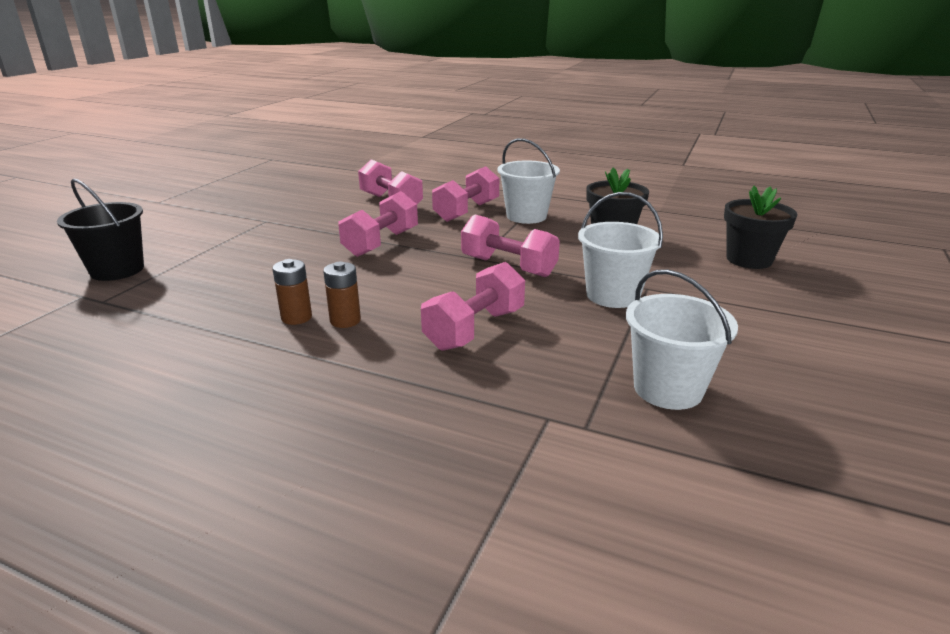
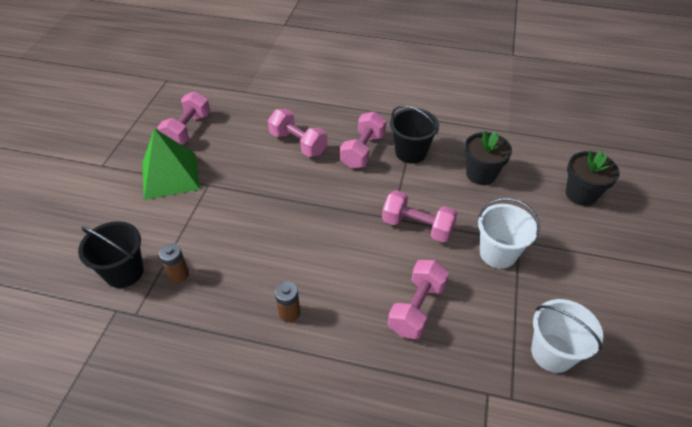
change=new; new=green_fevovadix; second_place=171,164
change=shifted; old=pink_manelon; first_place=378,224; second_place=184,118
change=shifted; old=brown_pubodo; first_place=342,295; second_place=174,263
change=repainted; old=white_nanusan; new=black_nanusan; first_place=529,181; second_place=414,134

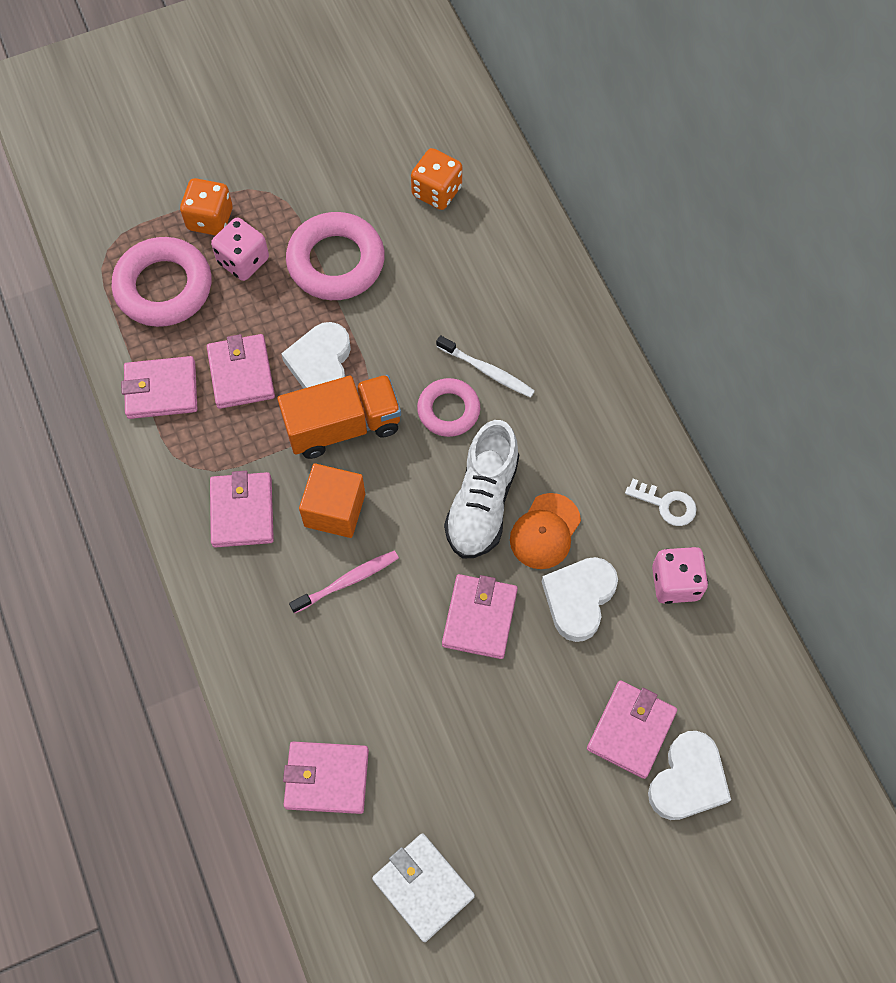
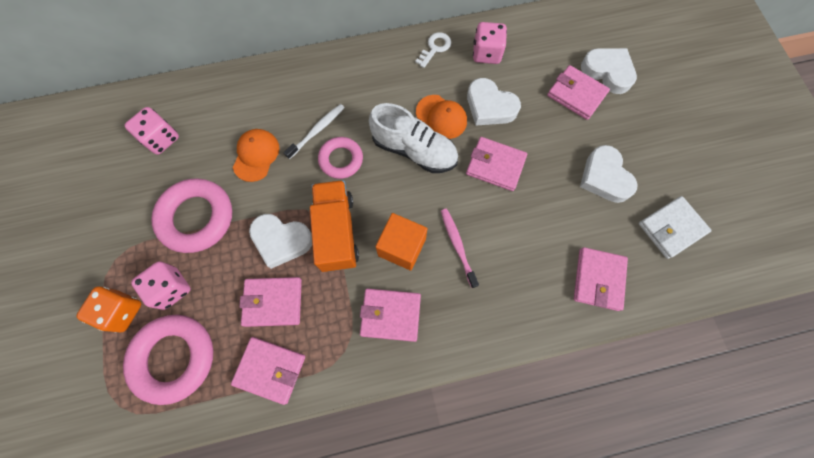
change=repainted; old=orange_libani; new=pink_libani; first_place=436,179; second_place=152,131
change=rotated; old=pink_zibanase; first_place=159,387; second_place=268,371; degrees=-75
change=new; new=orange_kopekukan; second_place=256,155
change=new; new=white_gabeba; second_place=609,174

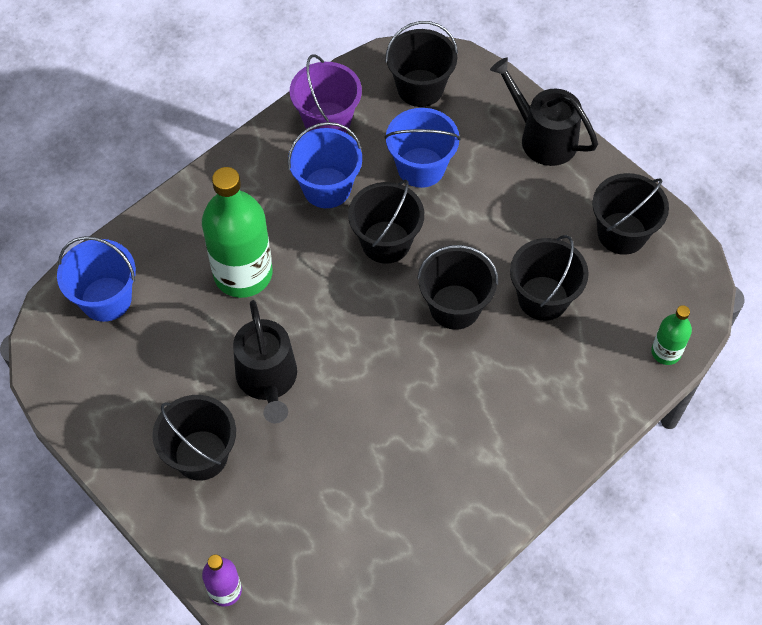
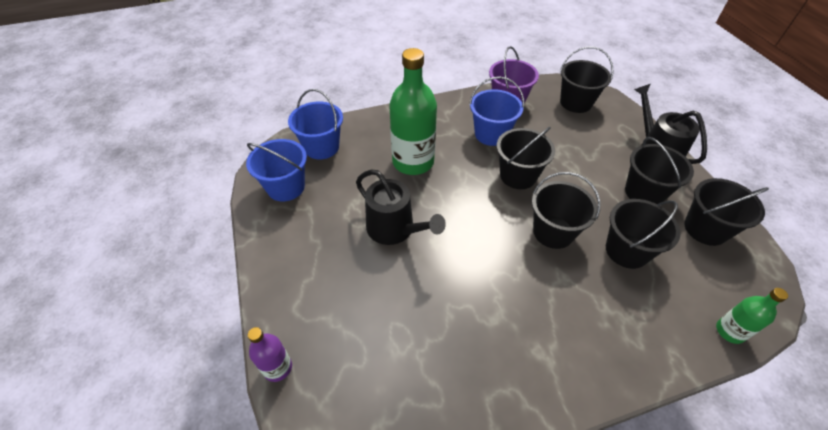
change=shifted; old=blue_nanusan; first_place=422,148; second_place=276,170
change=rotated; old=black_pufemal; first_place=265,361; second_place=401,207; degrees=-60
change=shifted; old=black_nanusan; first_place=194,438; second_place=659,170

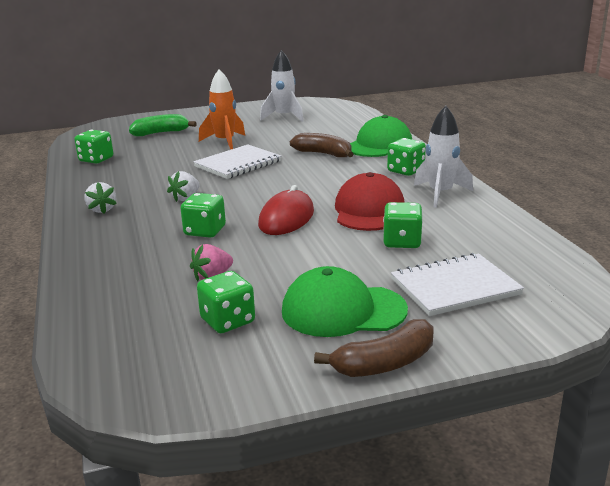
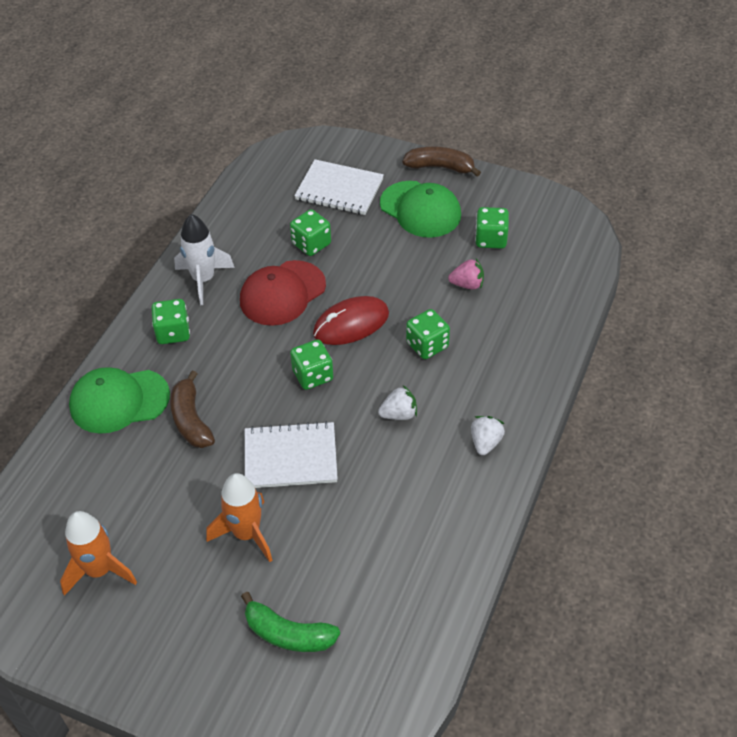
change=repainted; old=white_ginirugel; new=orange_ginirugel; first_place=282,86; second_place=98,553
change=shifted; old=green_libani; first_place=93,147; second_place=311,364

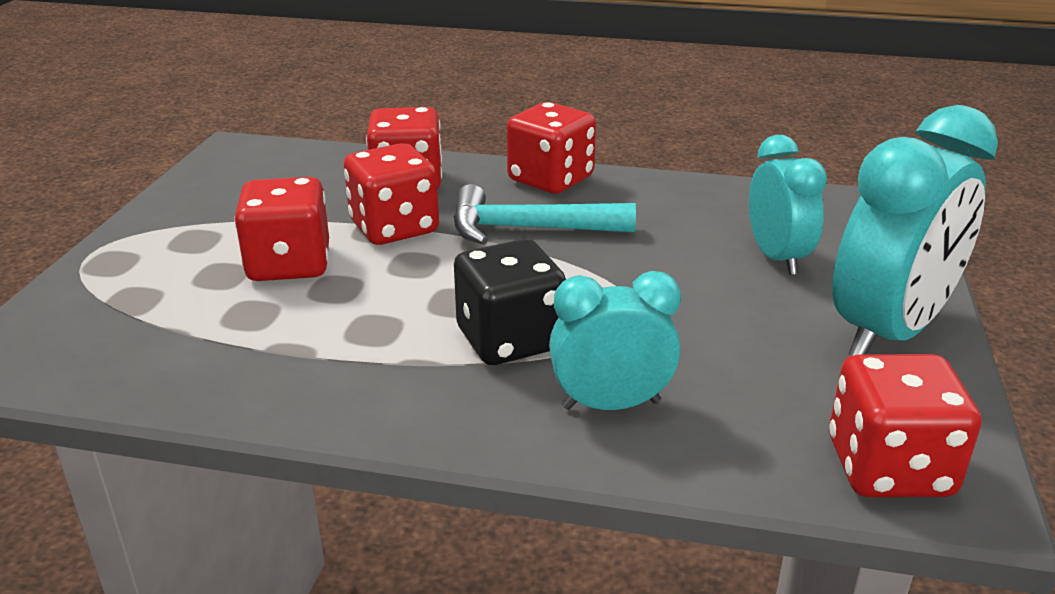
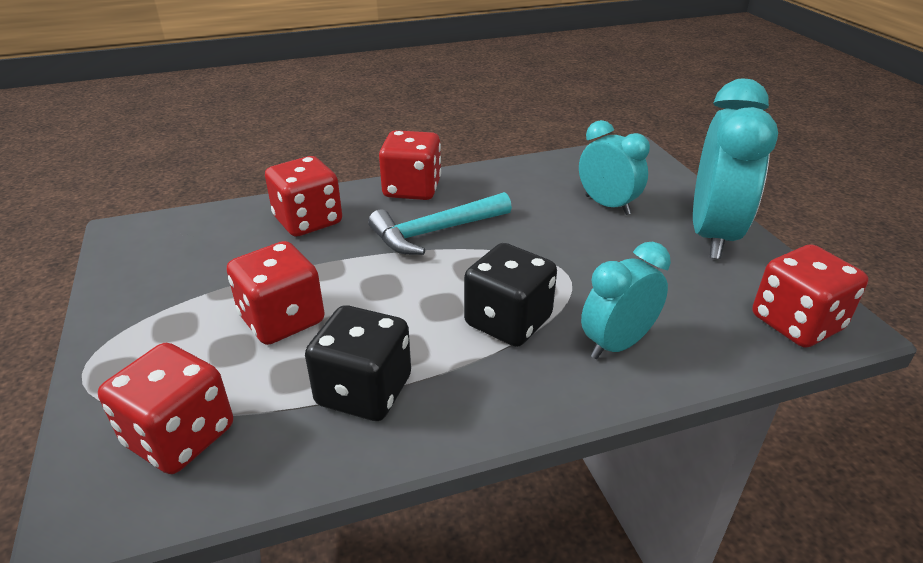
change=shifted; old=red_libani; first_place=391,194; second_place=165,408
change=new; new=black_libani; second_place=358,363

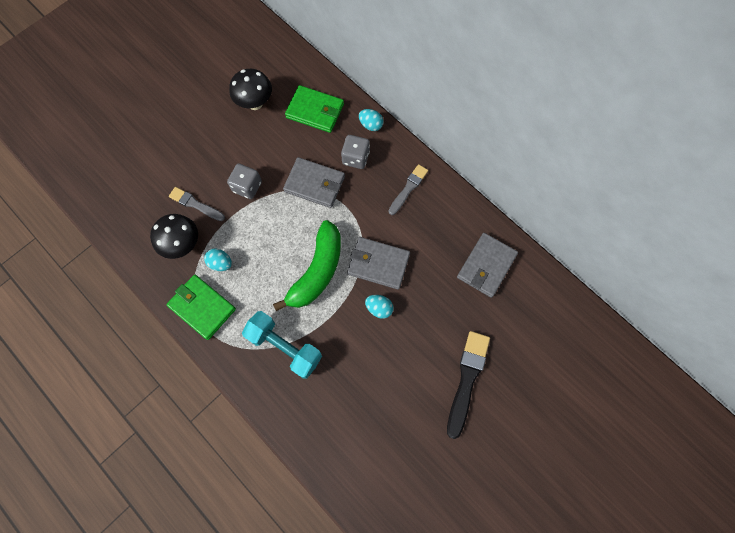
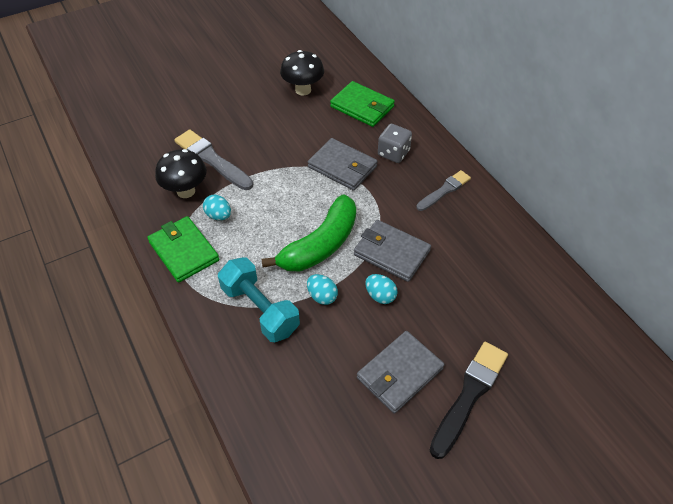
change=scaled; old=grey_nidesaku; first_place=197,204; second_place=213,159; factor=1.56
change=shifted; old=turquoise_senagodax; first_place=371,120; second_place=322,289
change=shifted; old=grey_zibanase; first_place=487,265; second_place=400,372
change=gone; old=grey_libani; first_place=244,181

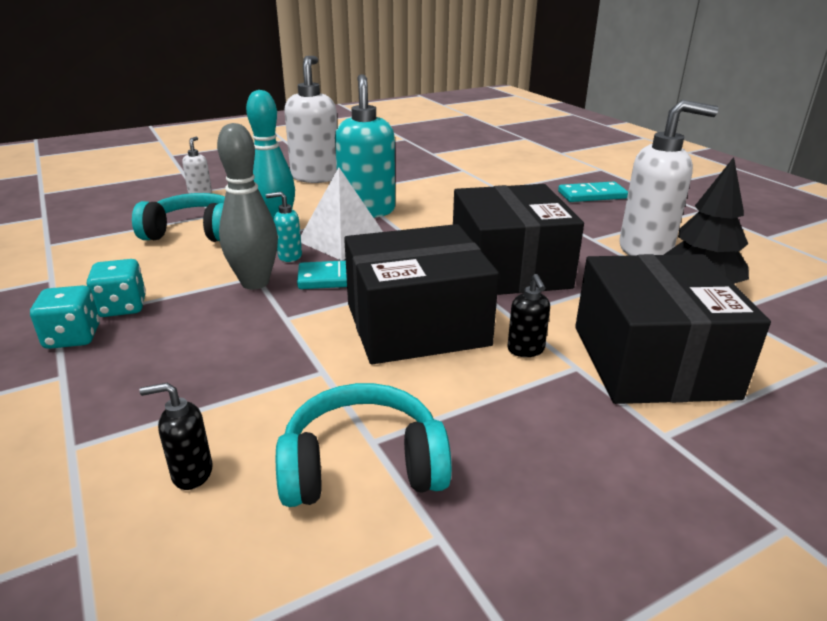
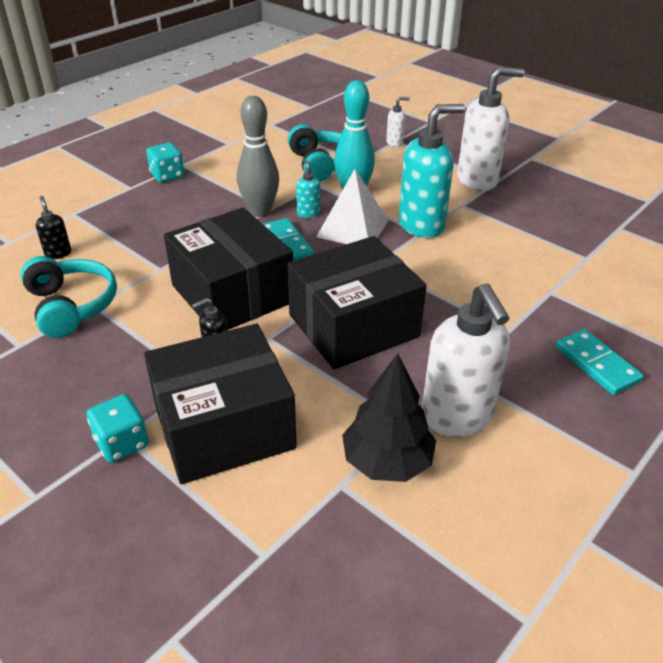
change=shifted; old=turquoise_libani; first_place=116,288; second_place=118,428

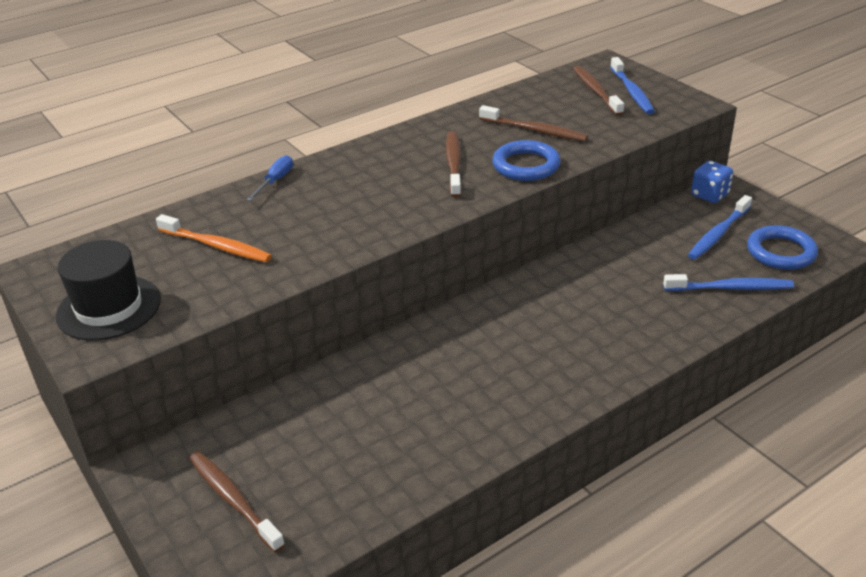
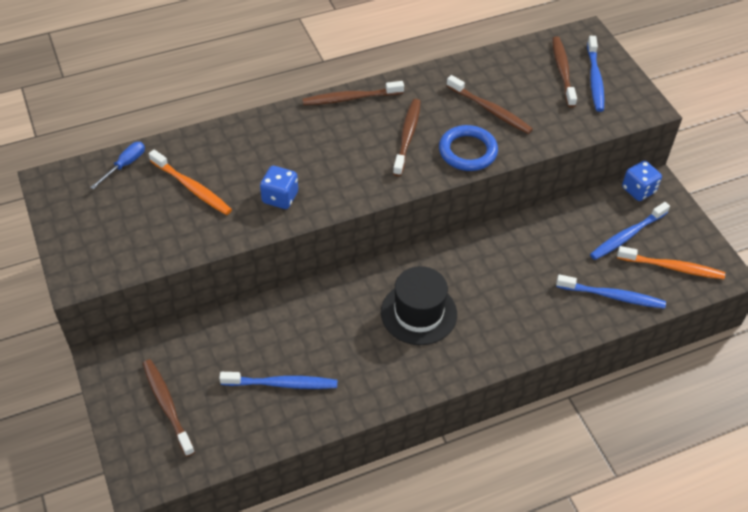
change=shifted; old=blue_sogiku; first_place=269,178; second_place=117,165
change=new; new=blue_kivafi; second_place=278,380
change=new; new=blue_libani; second_place=279,187
change=new; new=brown_kivafi; second_place=353,93
change=shifted; old=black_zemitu; first_place=108,290; second_place=419,305
change=swapped; old=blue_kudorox; new=orange_kivafi; first_place=782,247; second_place=671,262

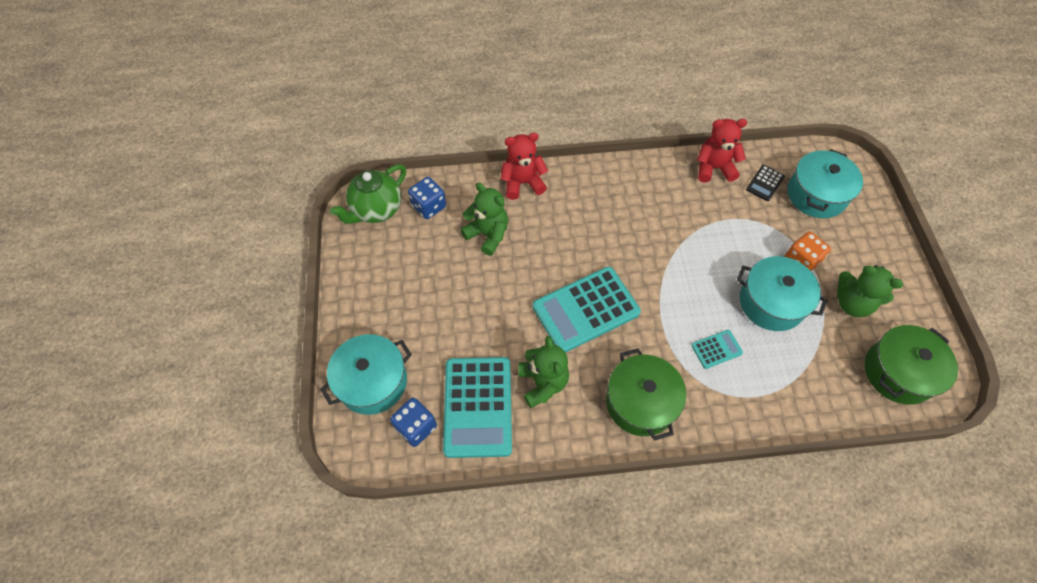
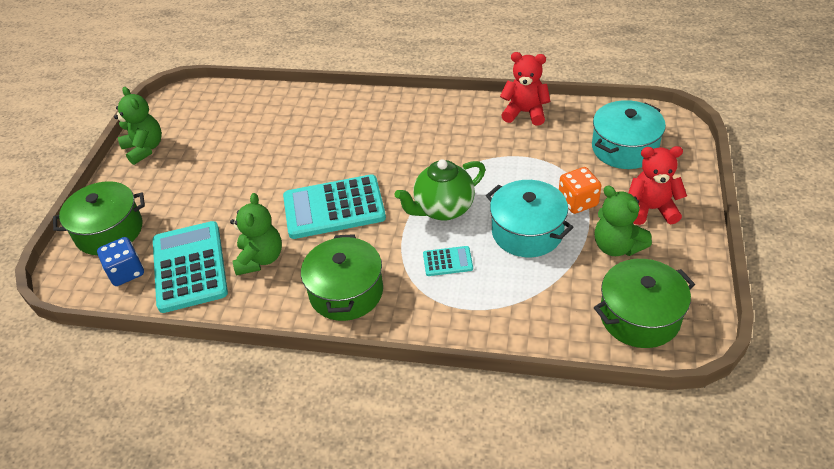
change=repainted; old=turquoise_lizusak; new=green_lizusak; first_place=366,374; second_place=99,218
change=shifted; old=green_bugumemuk; first_place=484,219; second_place=138,126
change=rotated; old=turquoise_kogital; first_place=477,407; second_place=190,267; degrees=150
change=shifted; old=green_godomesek; first_place=368,194; second_place=440,190
change=shifted; old=red_bugumemuk; first_place=524,166; second_place=657,185
change=gone; old=blue_libani; first_place=427,198
change=gone; old=black_kogital; first_place=765,183

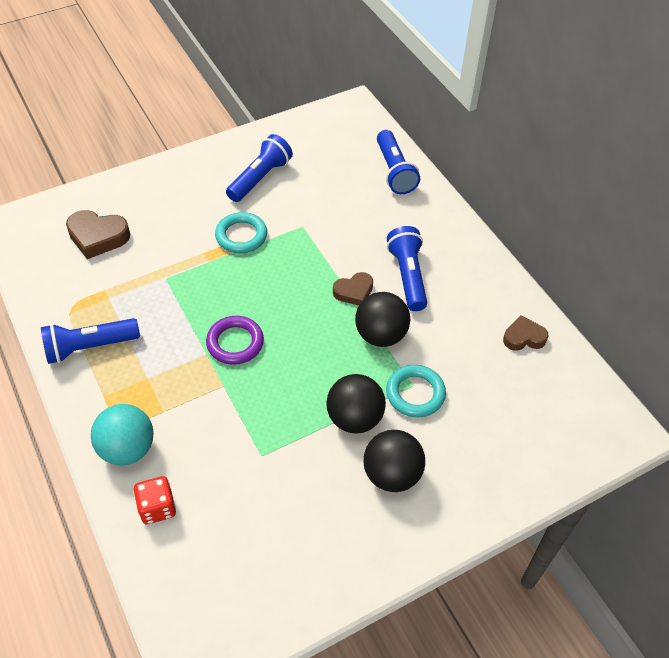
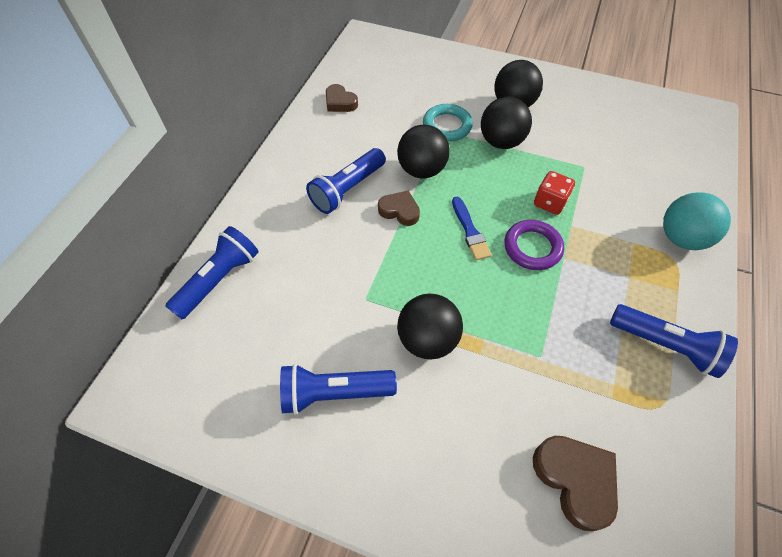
change=swapped; old=turquoise_kudorox; new=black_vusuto; first_place=241,232; second_place=430,326
change=new; new=blue_nidesaku; second_place=472,228
change=shifted; old=red_libani; first_place=155,500; second_place=554,193

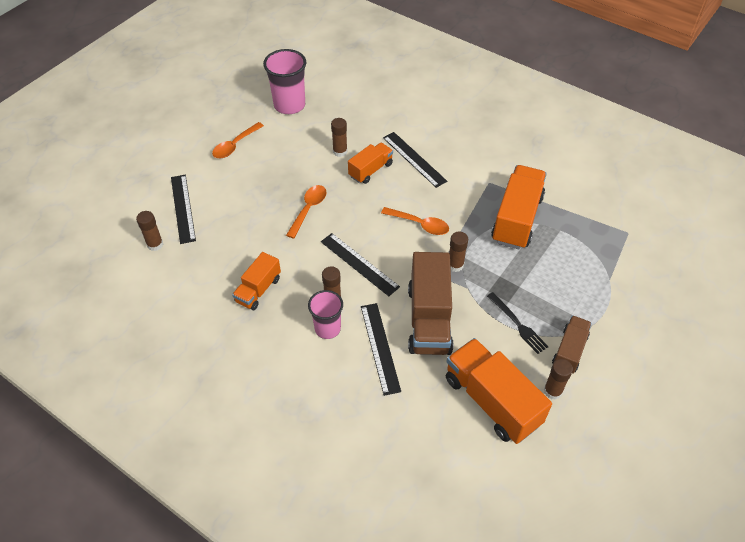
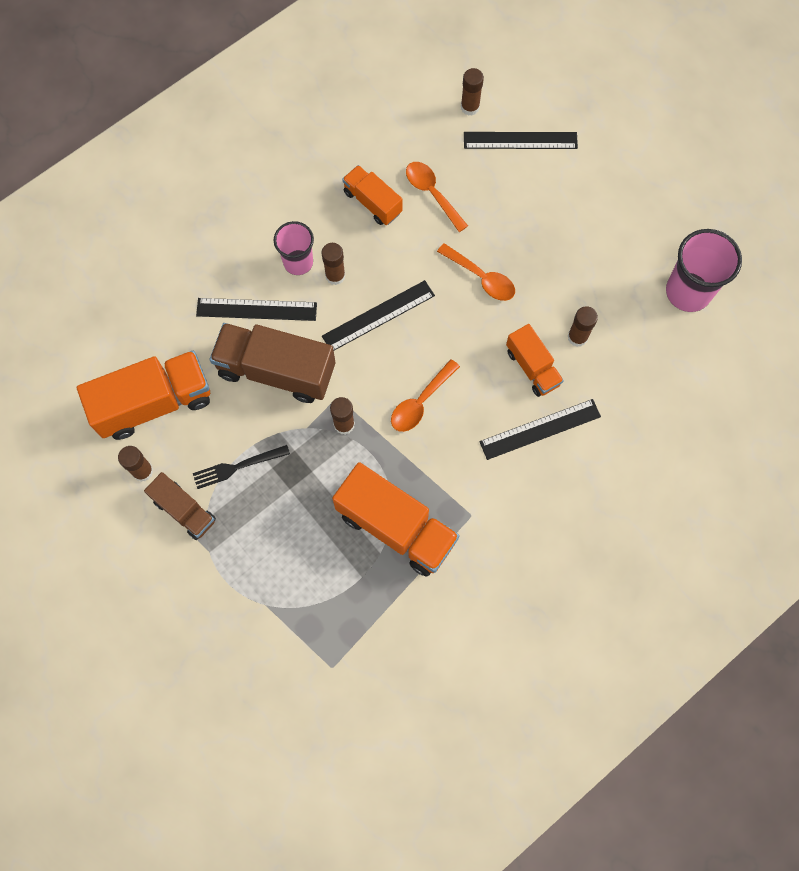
change=shifted; old=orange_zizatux; first_place=238,140; second_place=437,197

